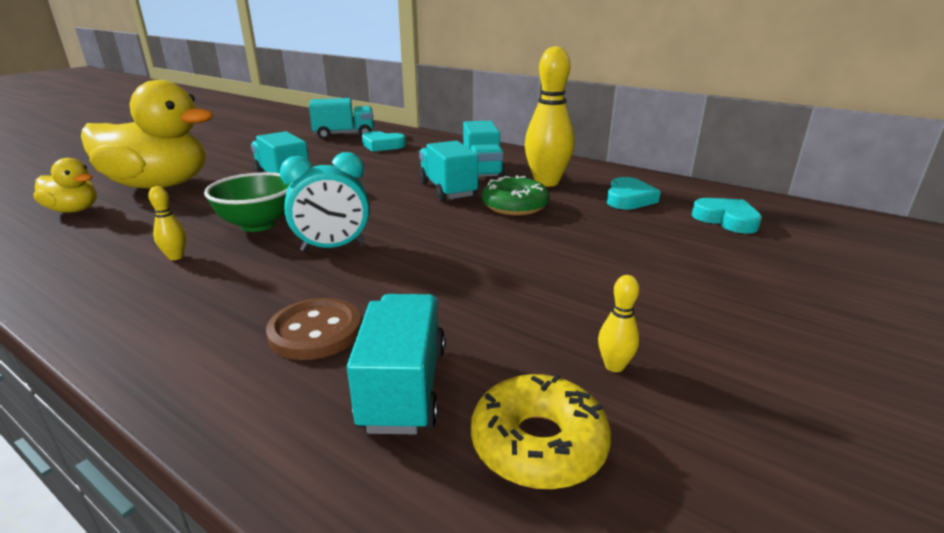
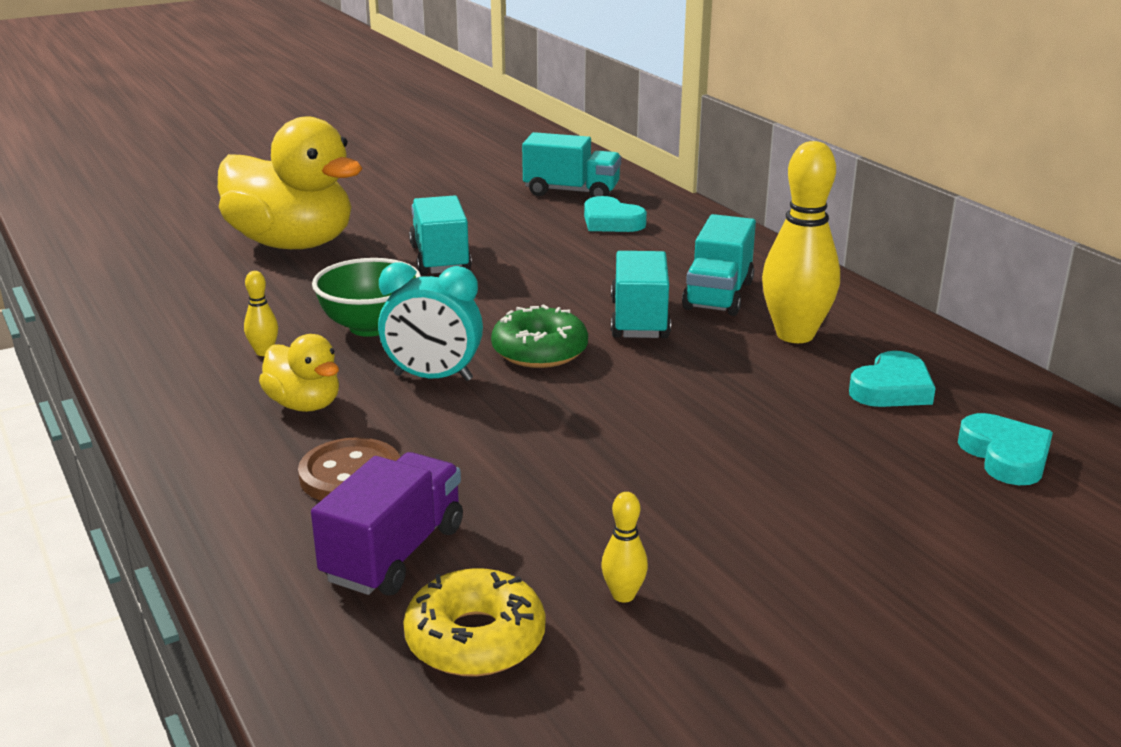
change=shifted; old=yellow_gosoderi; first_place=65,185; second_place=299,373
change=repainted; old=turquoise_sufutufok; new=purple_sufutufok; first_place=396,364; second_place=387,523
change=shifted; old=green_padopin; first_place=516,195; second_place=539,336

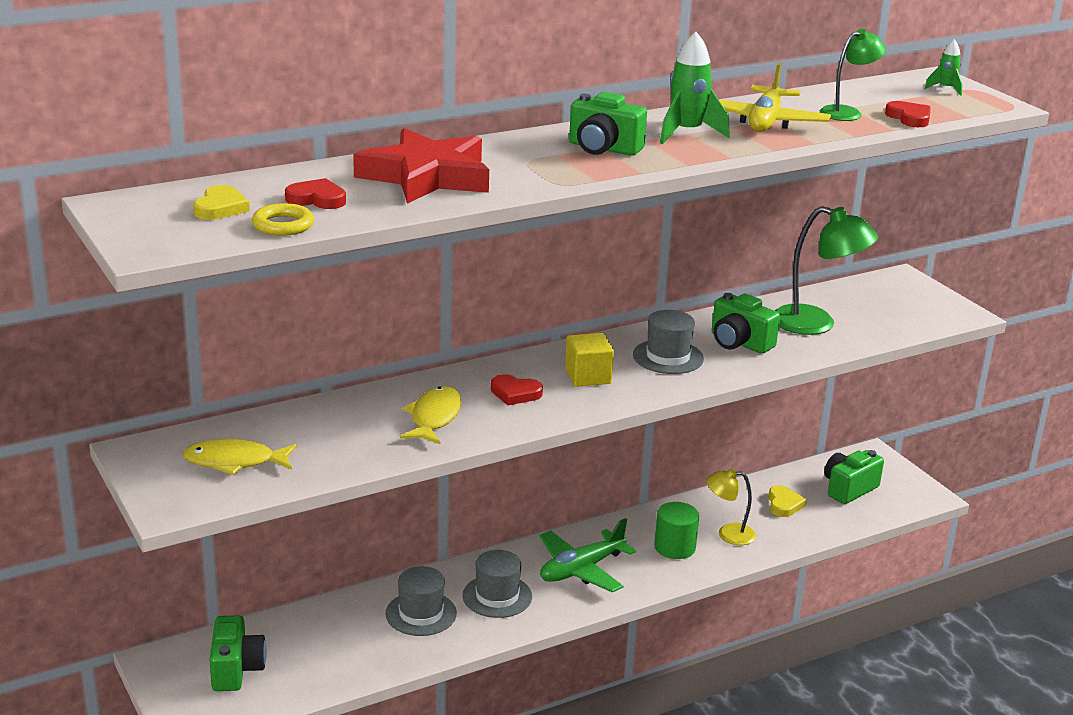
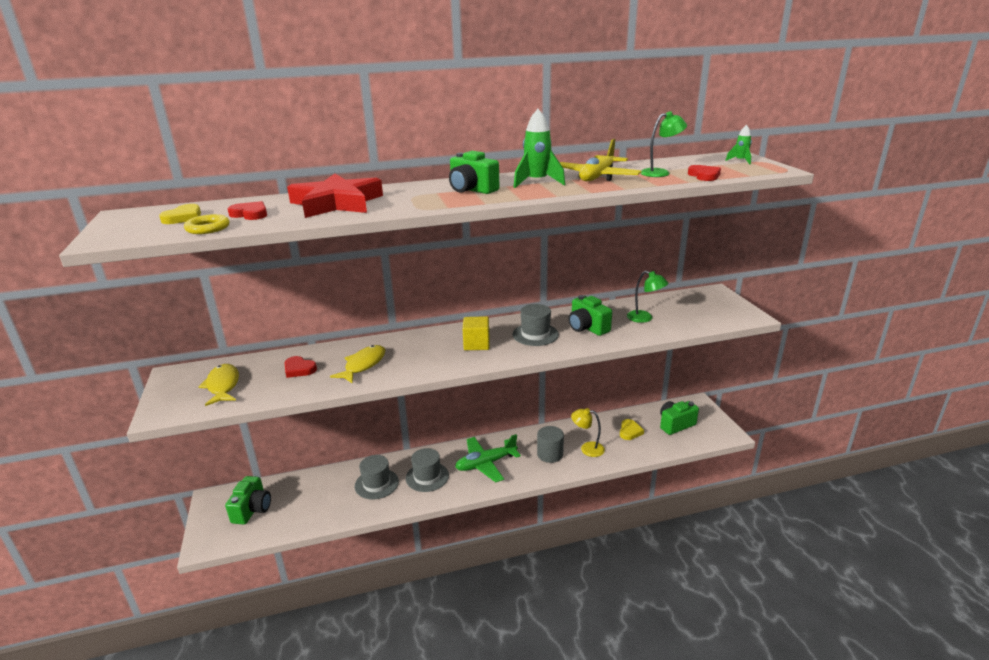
change=rotated; old=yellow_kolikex; first_place=240,457; second_place=219,385; degrees=60
change=shifted; old=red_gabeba; first_place=517,390; second_place=301,367
change=repainted; old=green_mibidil; new=grey_mibidil; first_place=676,530; second_place=550,444
change=scaled; old=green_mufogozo; first_place=826,270; second_place=648,297; factor=0.62

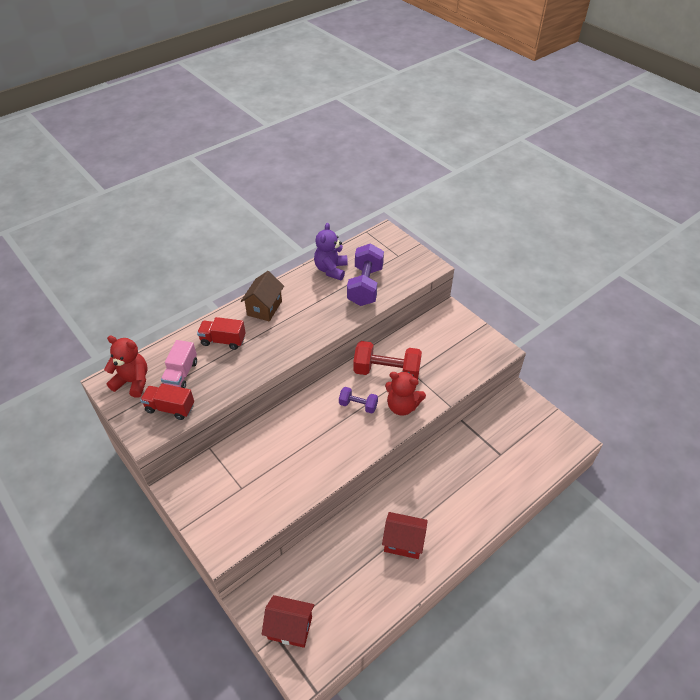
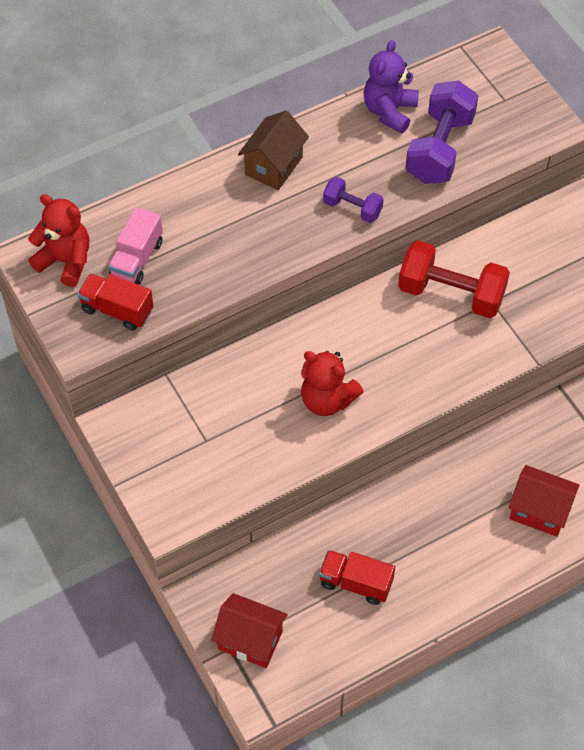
change=shifted; old=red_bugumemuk; first_place=405,393; second_place=332,383
change=shifted; old=red_sufutufok; first_place=221,333; second_place=357,577
change=shifted; old=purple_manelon; first_place=358,400; second_place=353,200
change=shifted; old=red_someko; first_place=405,535; second_place=544,501

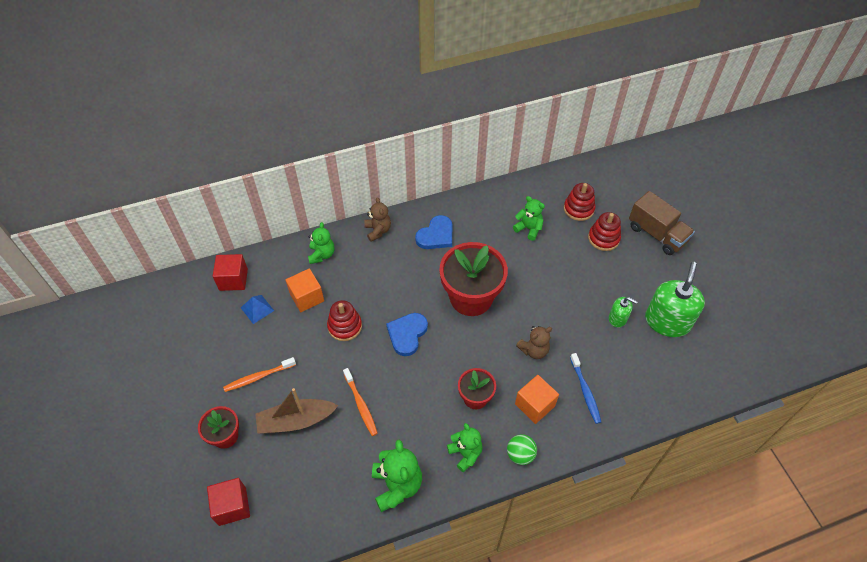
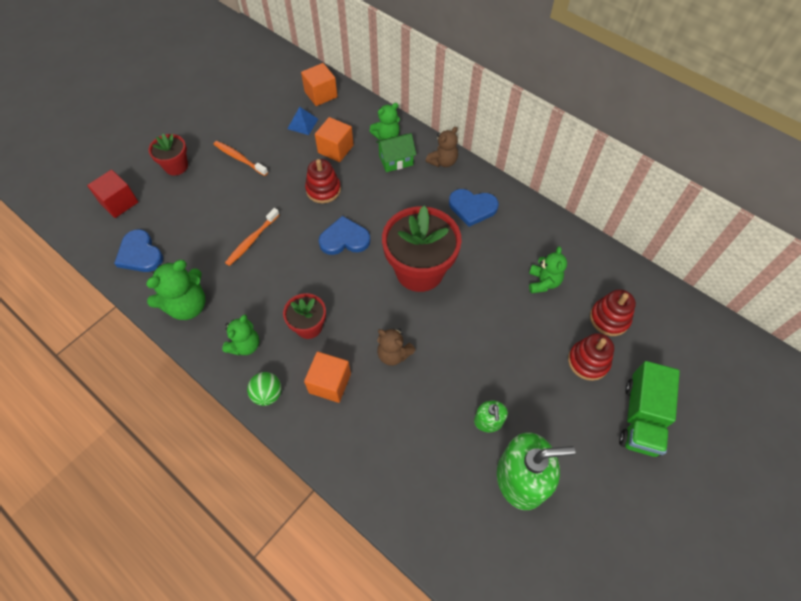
change=new; new=blue_gabeba; second_place=138,250
change=repainted; old=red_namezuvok; new=orange_namezuvok; first_place=230,272; second_place=319,84
change=new; new=green_someko; second_place=396,152
change=repainted; old=brown_sufutufok; new=green_sufutufok; first_place=662,223; second_place=649,409
change=gone; old=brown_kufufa; first_place=296,411
change=gone; old=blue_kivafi; first_place=585,388

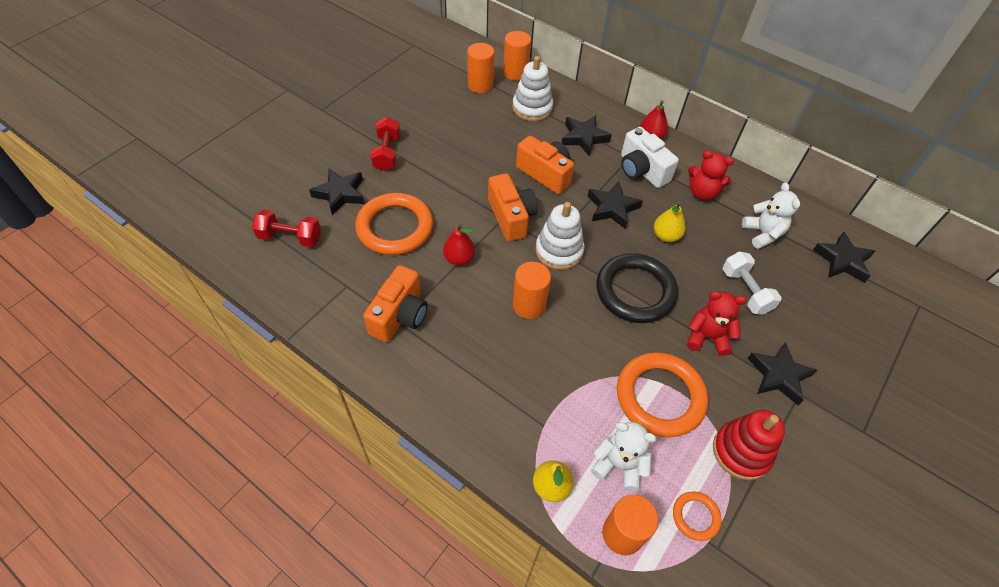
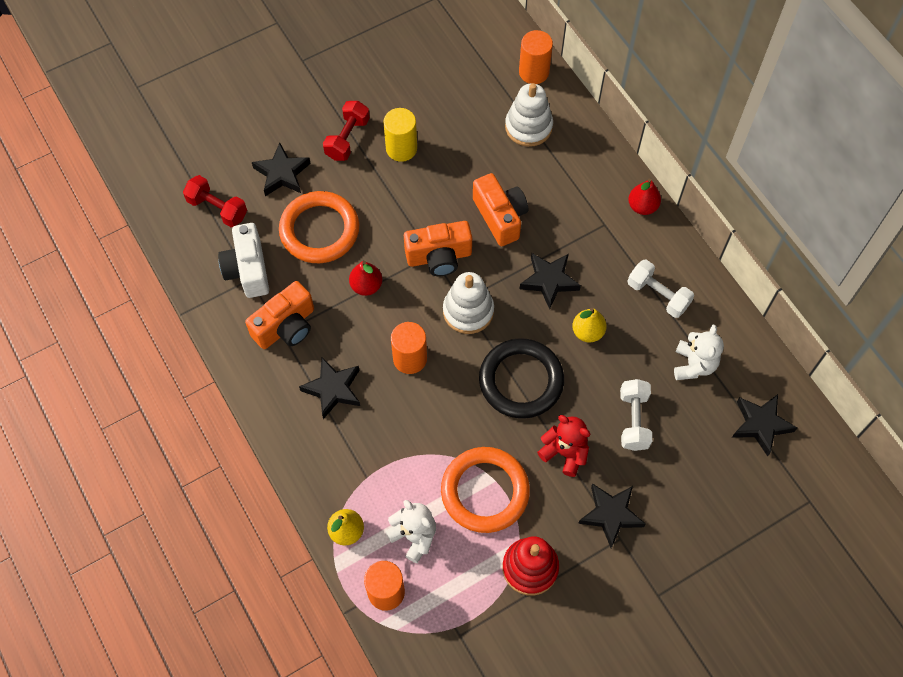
change=shifted; old=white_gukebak; first_place=650,157; second_place=243,260
change=shifted; old=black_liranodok; first_place=587,135; second_place=329,388
change=new; new=yellow_mibidil; second_place=400,135
change=rotated; old=orange_gukebak; first_place=513,207; second_place=438,248; degrees=75
change=swapped; old=red_bugumemuk; new=white_manelon; first_place=711,175; second_place=660,288
change=gone; old=orange_mibidil; first_place=480,68
change=gone; old=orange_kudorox; first_place=697,516

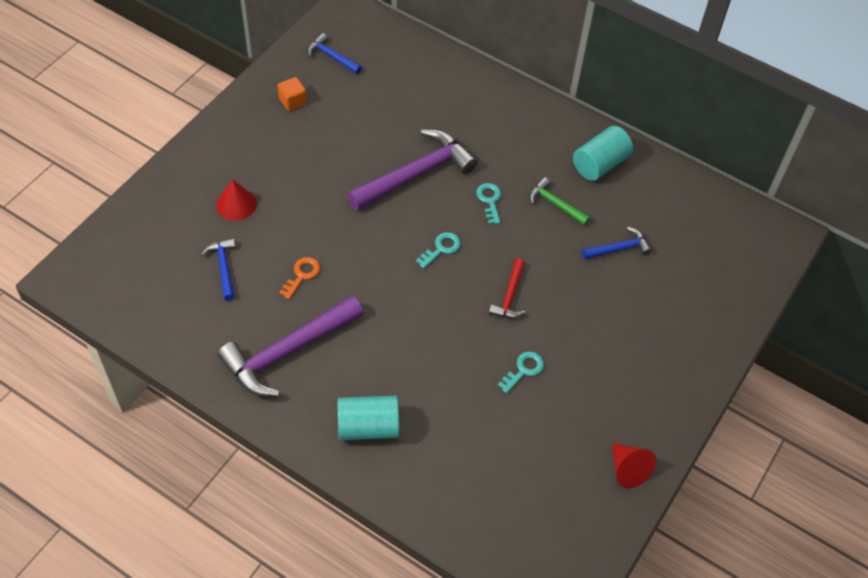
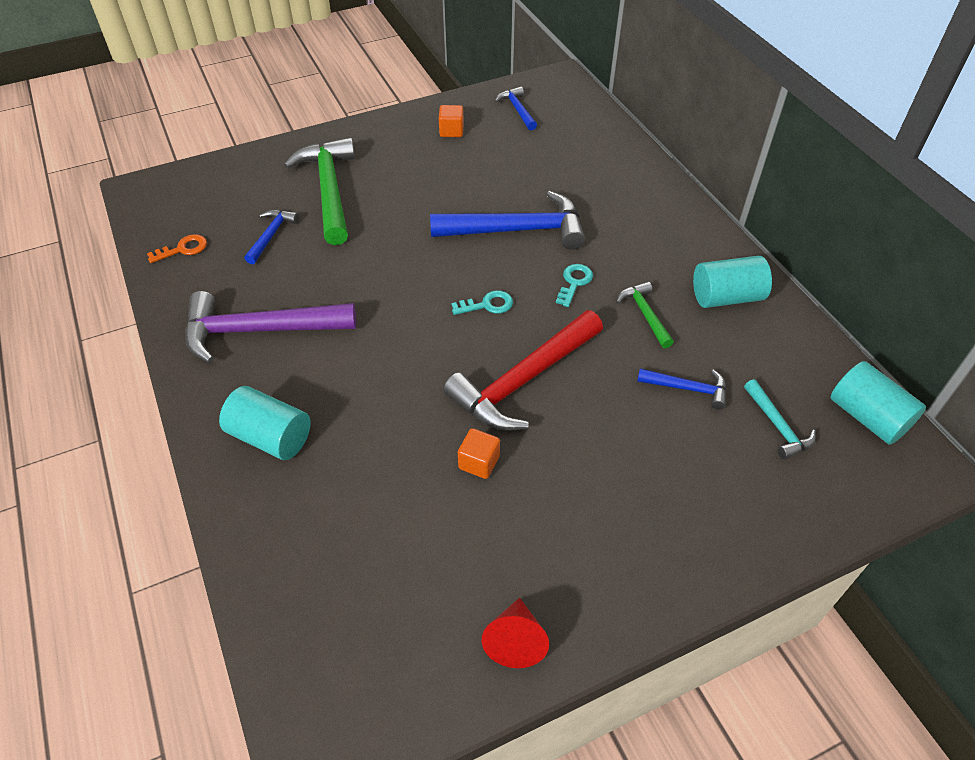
change=shifted; old=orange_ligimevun; first_place=299,278; second_place=177,248
change=swapped; old=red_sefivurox; new=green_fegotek; first_place=236,200; second_place=319,191
change=repainted; old=purple_fegotek; new=blue_fegotek; first_place=412,170; second_place=507,220
change=scaled; old=red_fegotek; first_place=507,288; second_place=523,370; factor=2.01
change=swapped; old=turquoise_ligimevun; new=orange_namezuvok; first_place=521,372; second_place=479,453
change=new; new=turquoise_fegotek; second_place=780,419
change=new; new=turquoise_mibidil; second_place=878,403

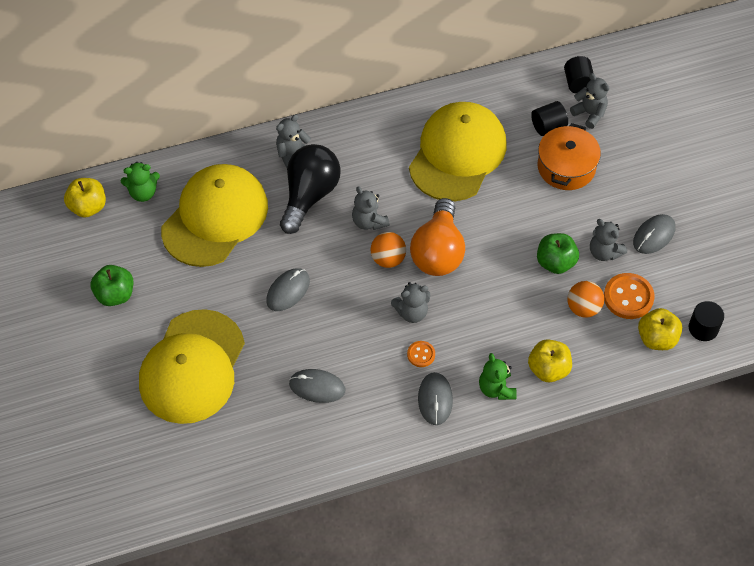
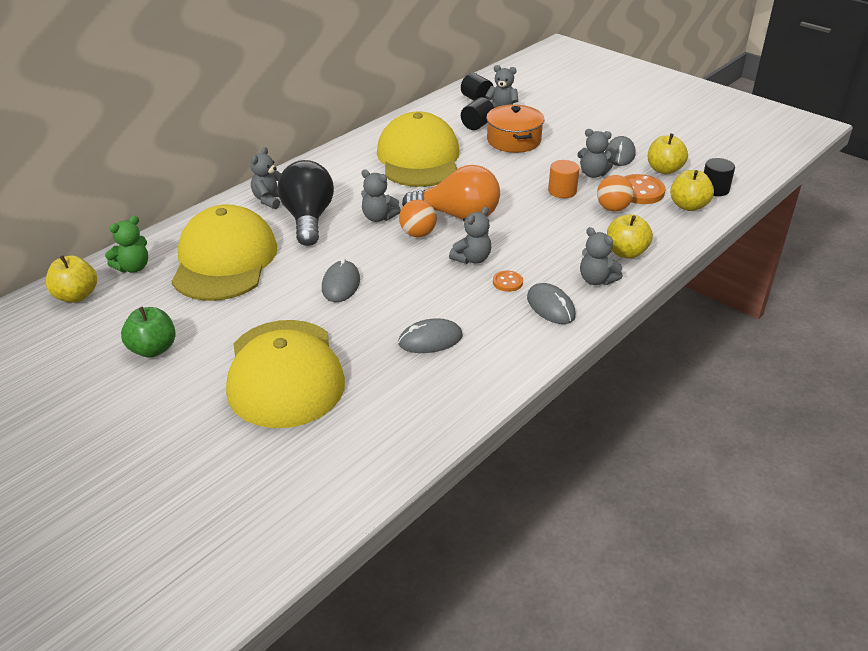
change=rotated; old=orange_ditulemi; first_place=437,237; second_place=451,192; degrees=-60
change=swapped; old=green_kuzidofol; new=orange_mibidil; first_place=558,253; second_place=563,179
change=repainted; old=green_bugumemuk; new=grey_bugumemuk; first_place=498,376; second_place=601,256
change=new; new=yellow_kuzidofol; second_place=668,153

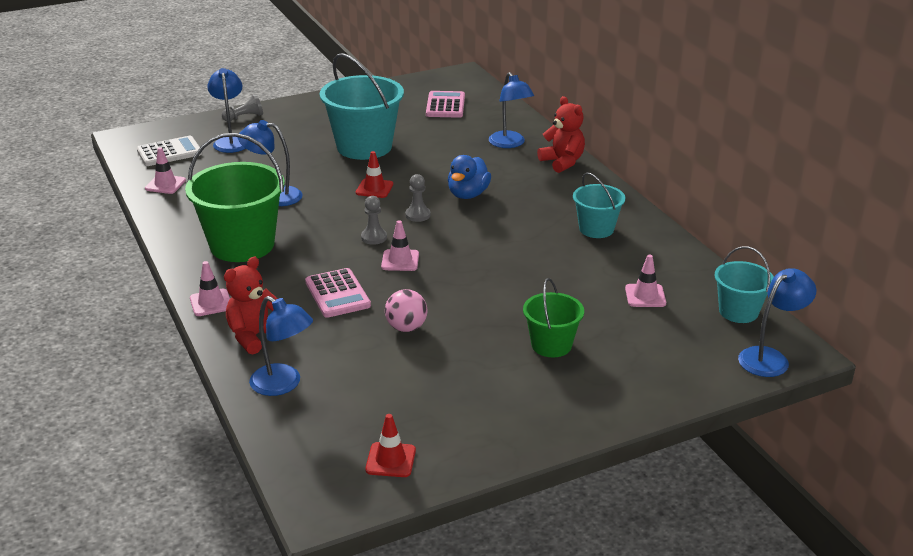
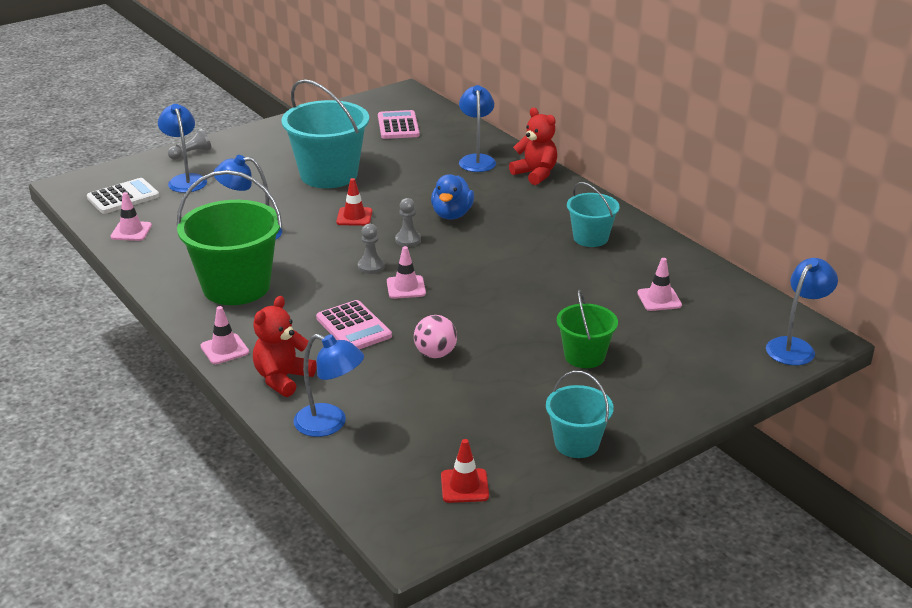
change=rotated; old=blue_mufogozo; first_place=511,110; second_place=477,128; degrees=-150
change=shifted; old=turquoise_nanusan; first_place=744,284; second_place=580,414

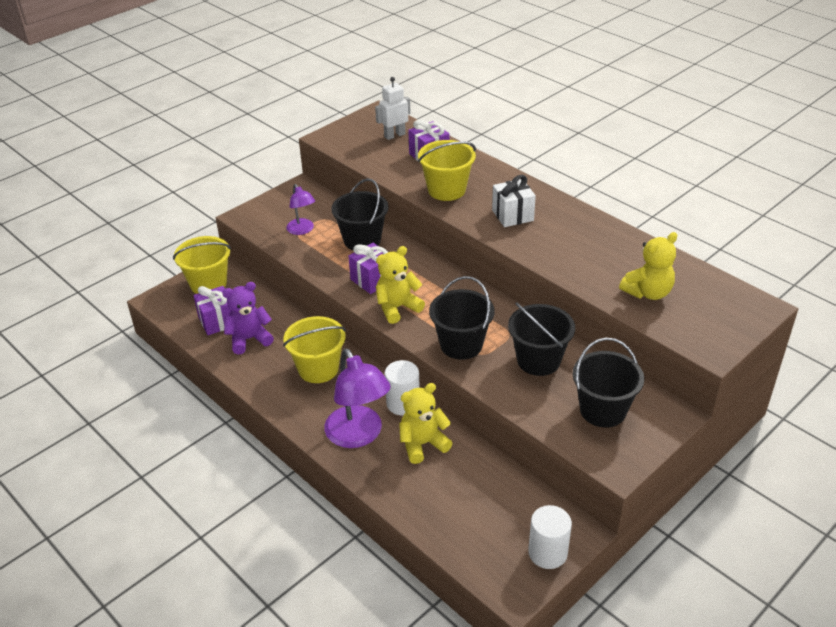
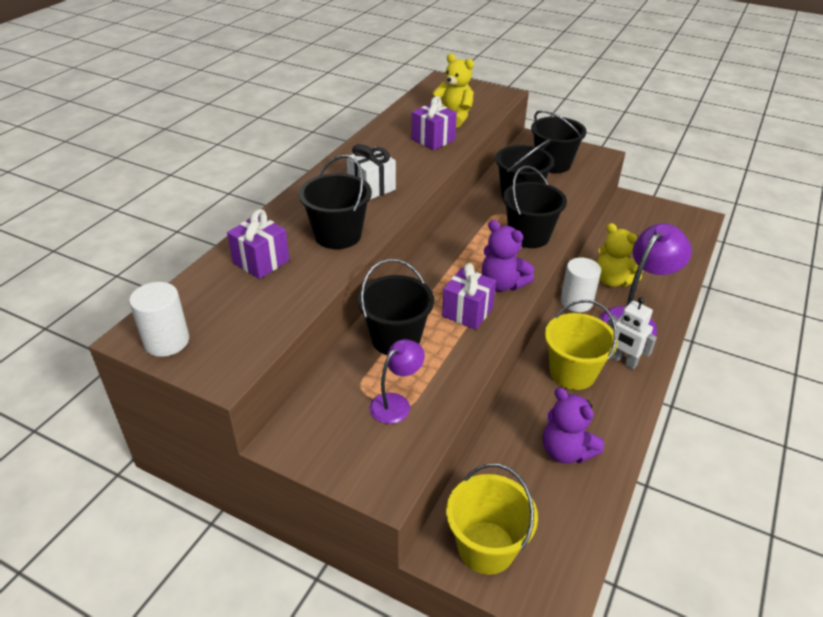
change=shifted; old=white_mibidil; first_place=550,537; second_place=159,319
change=repainted; old=yellow_nanusan; new=black_nanusan; first_place=447,170; second_place=335,202
change=shifted; old=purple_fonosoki; first_place=212,310; second_place=434,123
change=repainted; old=yellow_bugumemuk; new=purple_bugumemuk; first_place=400,285; second_place=508,255
change=shifted; old=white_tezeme; first_place=393,108; second_place=632,333

